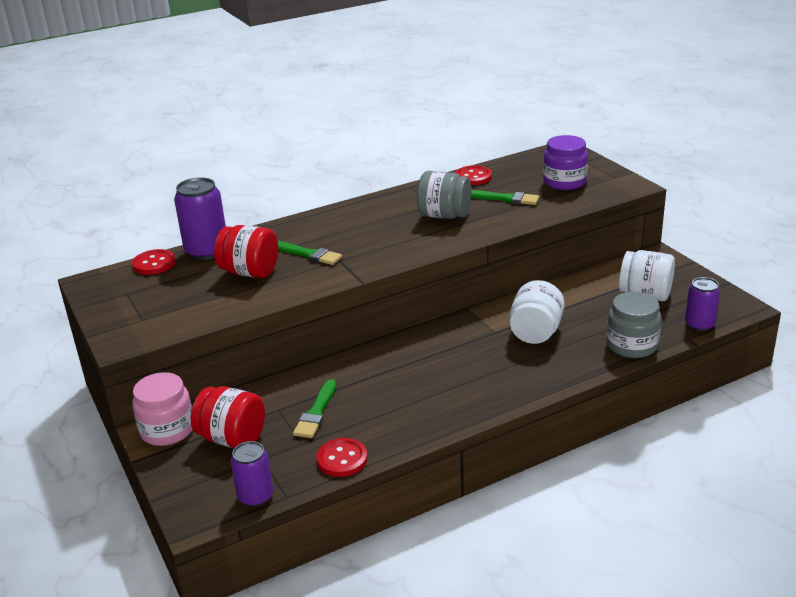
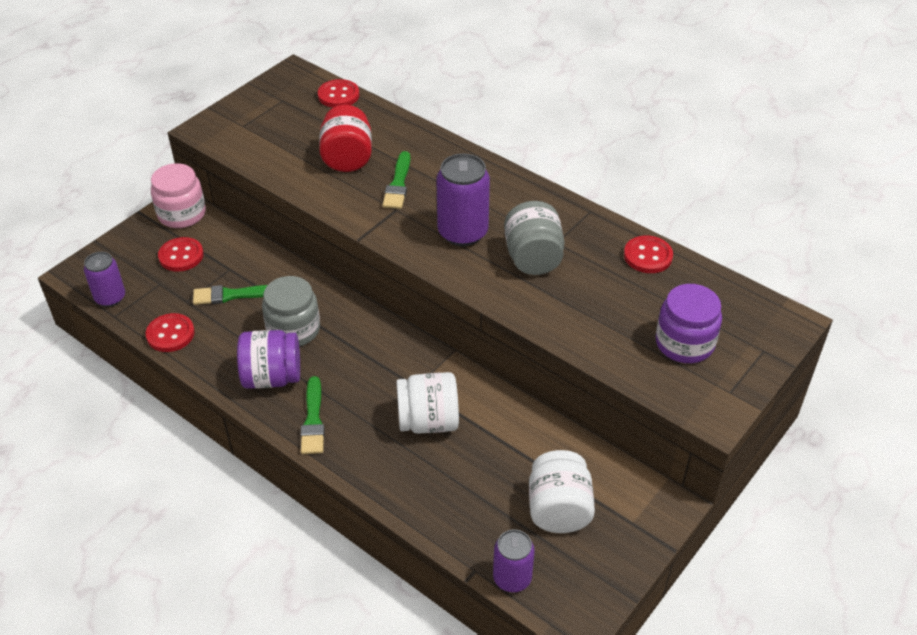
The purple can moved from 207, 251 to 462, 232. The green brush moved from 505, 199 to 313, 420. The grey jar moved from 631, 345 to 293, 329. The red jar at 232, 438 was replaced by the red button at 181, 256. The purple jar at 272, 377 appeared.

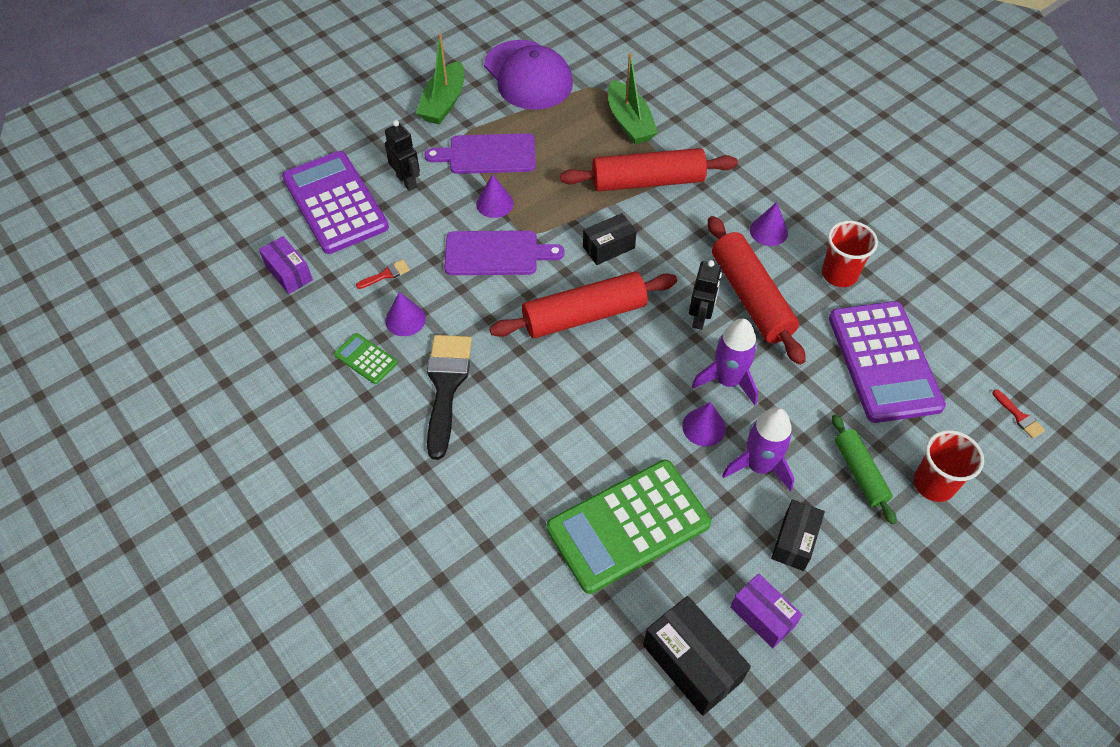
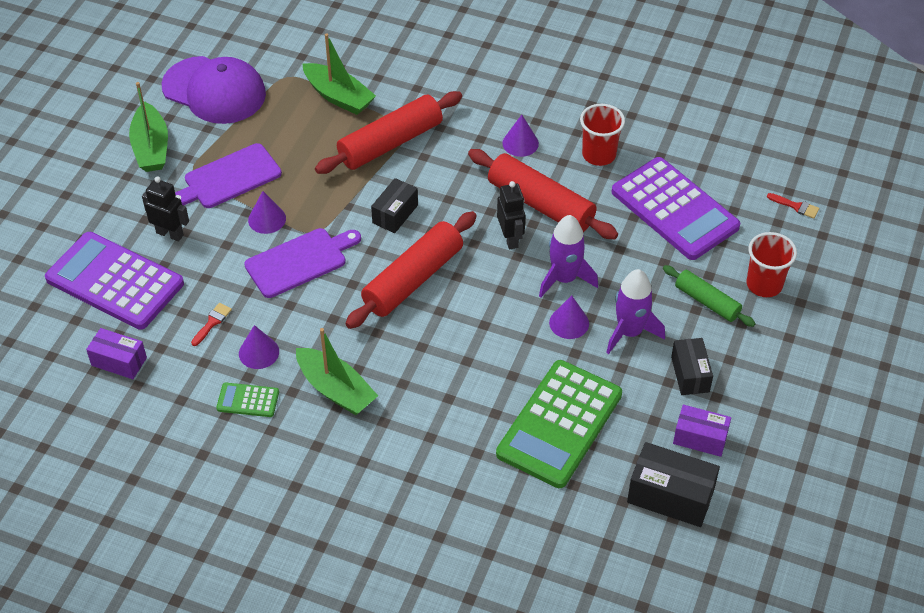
The black brush at 446, 386 was replaced by the green boat at 336, 389.

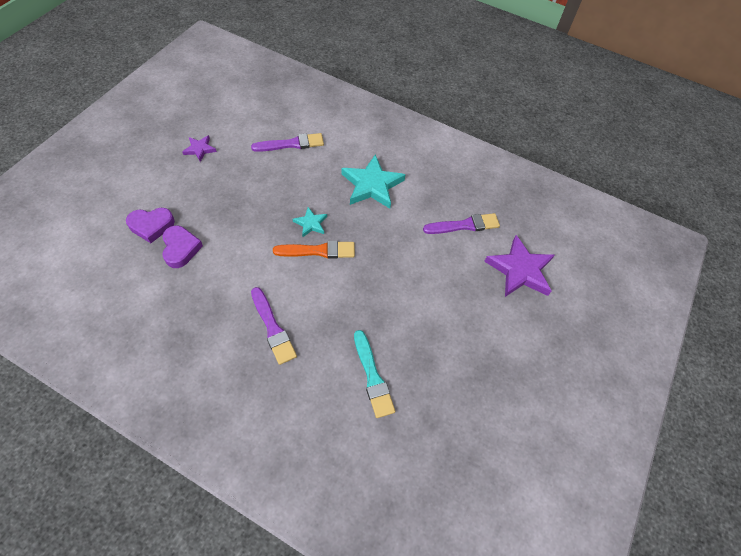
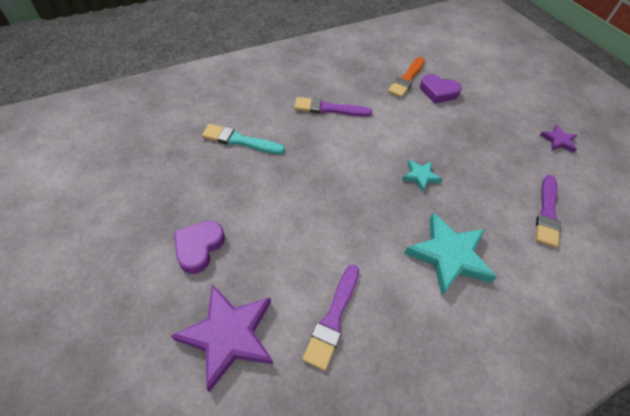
The purple heart moved from 151, 226 to 199, 247. The orange brush moved from 318, 251 to 407, 79.

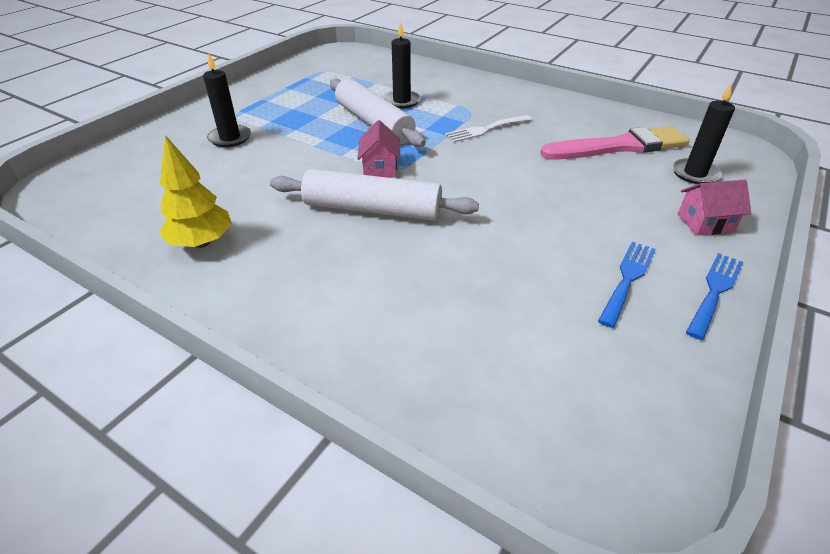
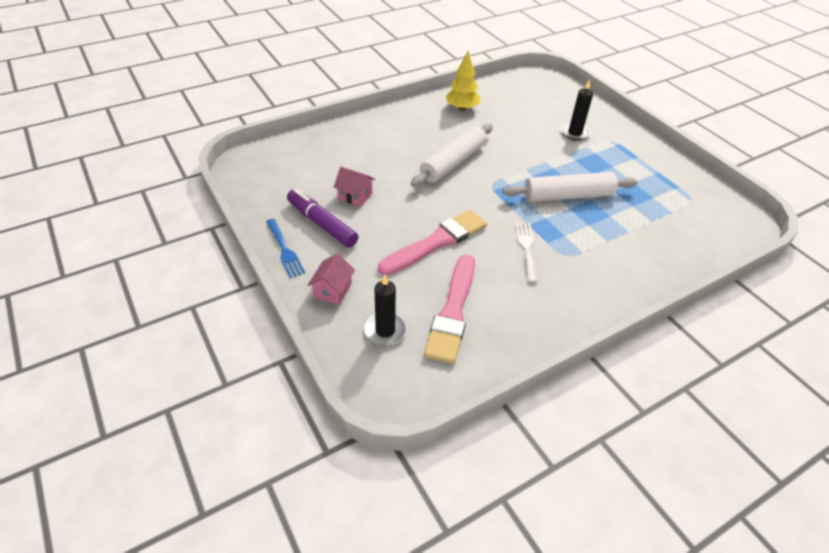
The black candle at 401, 101 disappeared. The pink house moved from 380, 168 to 355, 196. The blue fork at 627, 279 was replaced by the purple marker at 322, 224. The pink brush at 436, 242 appeared.

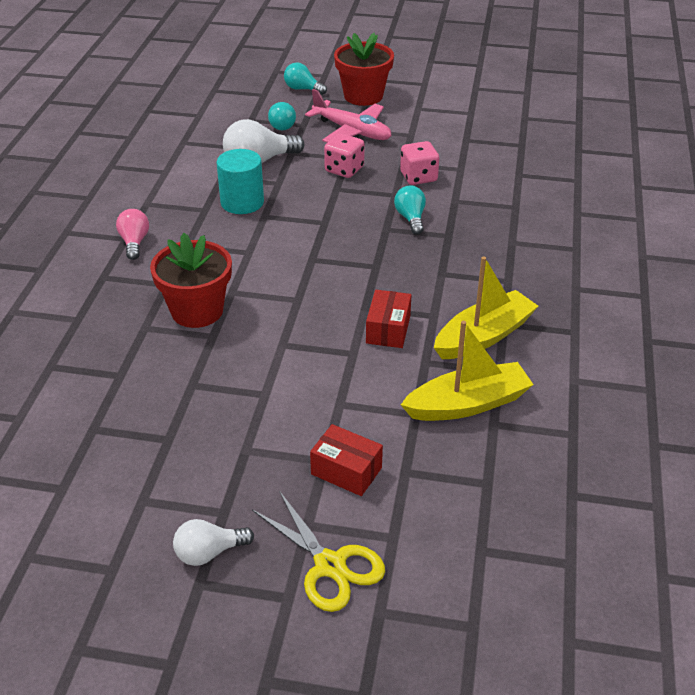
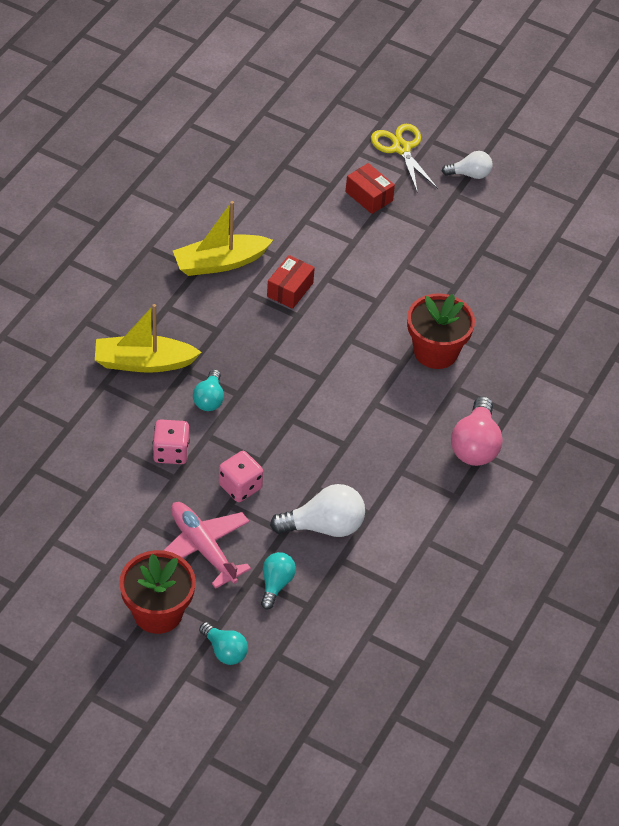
The turquoise cylinder at 242, 202 disappeared. The pink light bulb at 134, 242 changed to 1.63 times the size. The yellow boat moved from 467, 404 to 143, 362.

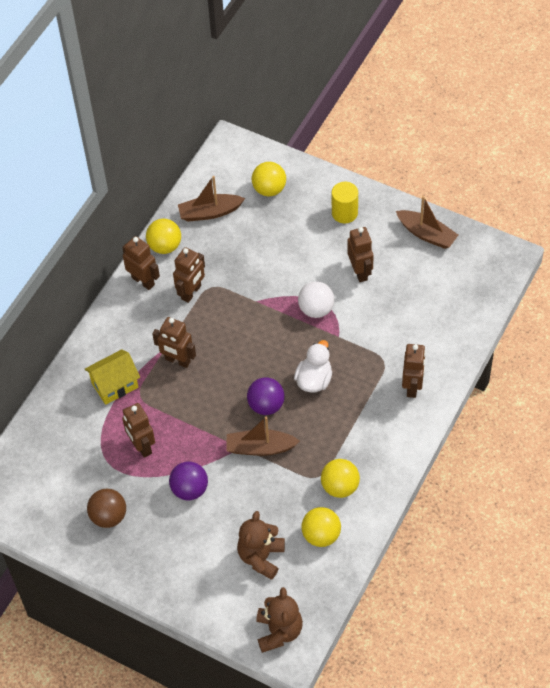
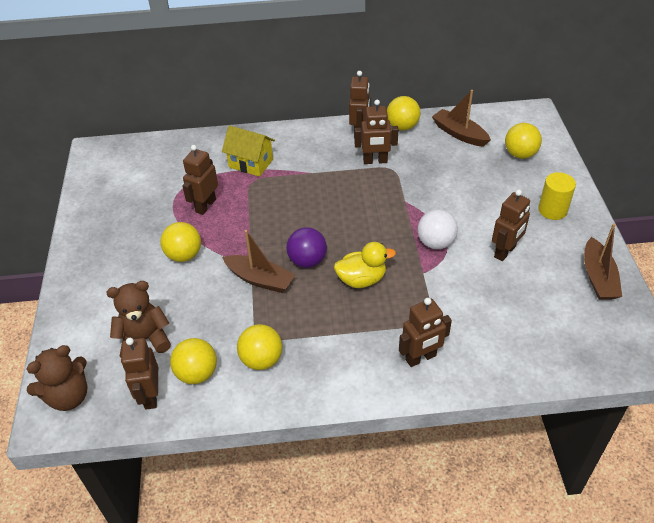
The brown robot moved from 177, 360 to 150, 395. The white duck at 314, 380 became the yellow duck at 361, 279. The brown boat at 260, 448 turned 150 degrees clockwise. The purple ball at 190, 489 became the yellow ball at 184, 255. The brown ball at 109, 516 disappeared.

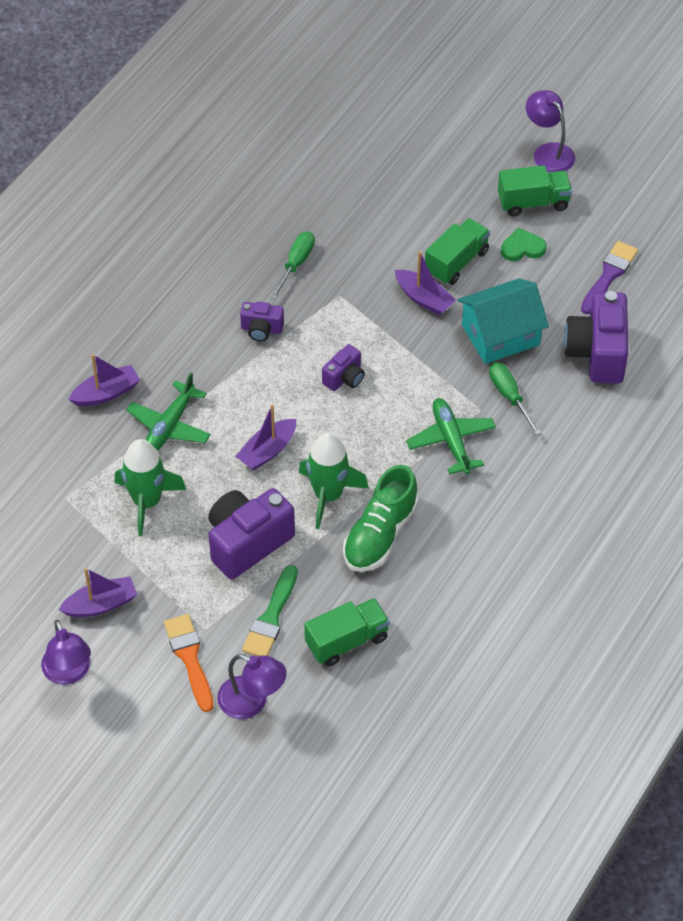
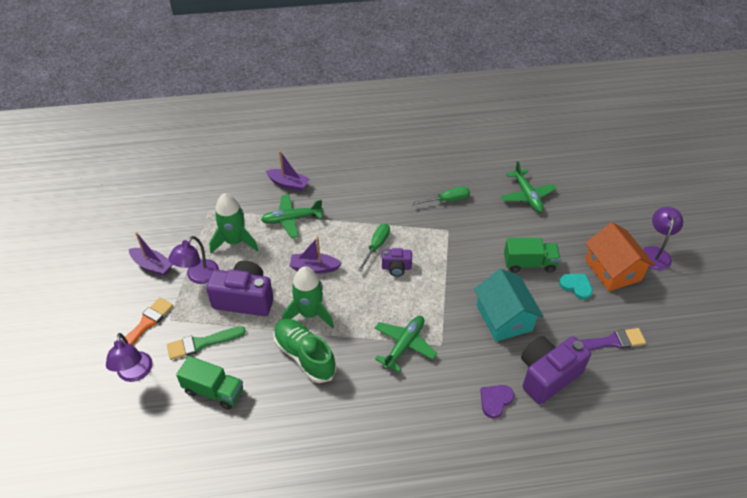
The green truck at 533, 202 was replaced by the orange house at 613, 270. The green heart at 522, 248 became the turquoise heart at 576, 286. The purple boat at 424, 299 disappeared. The turquoise house at 500, 335 turned 45 degrees clockwise. The purple camera at 261, 329 disappeared. The green screwdriver moved from 509, 396 to 376, 246. The green shoe at 380, 534 turned 60 degrees clockwise. The purple lamp moved from 69, 673 to 198, 276. The green plane at 527, 196 appeared. The purple heart at 495, 401 appeared.

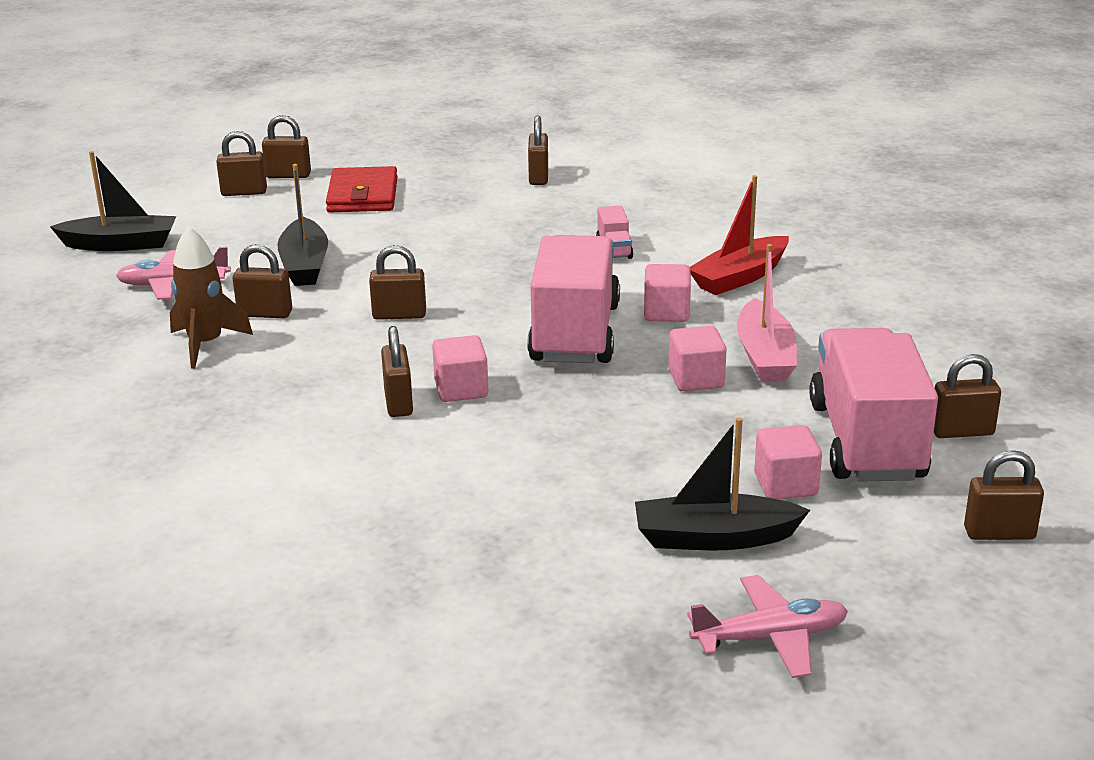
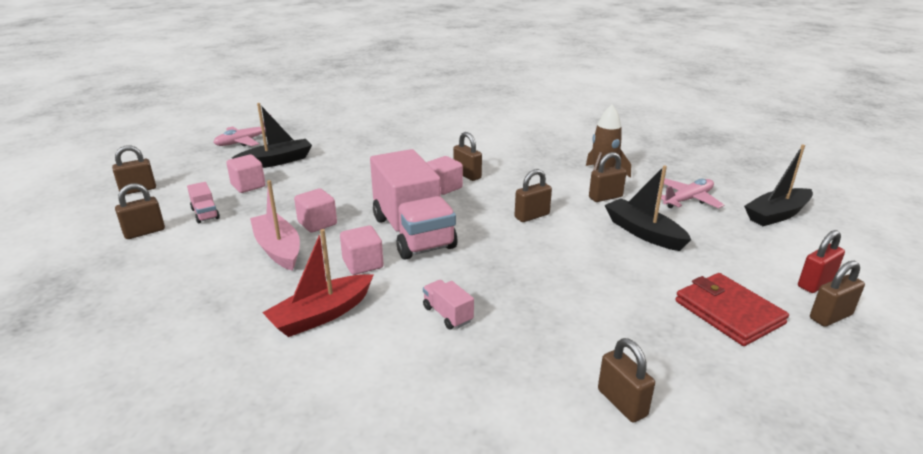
The brown padlock at 244, 192 became the red padlock at 815, 283. The red boat at 740, 277 turned 150 degrees counterclockwise. The pink truck at 866, 441 changed to 0.41 times the size.

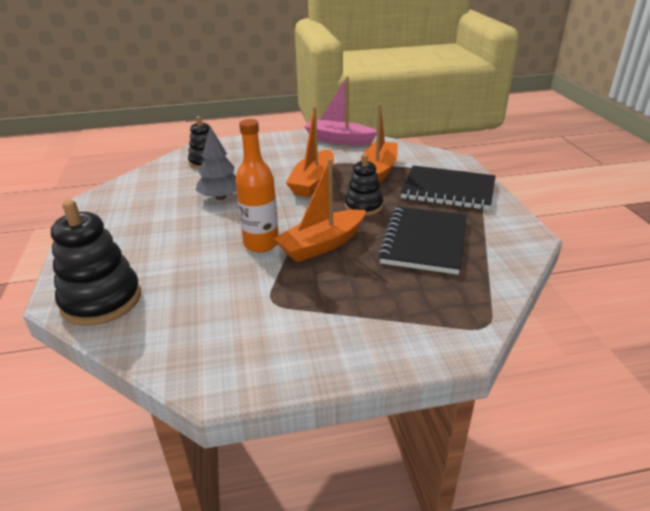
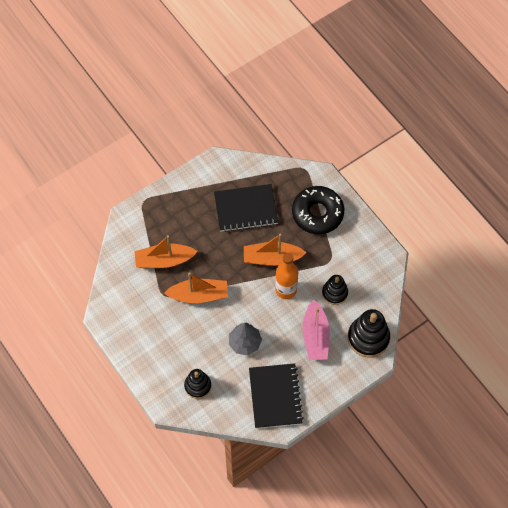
The pink boat moved from 339, 140 to 315, 336. The black stacking toy moved from 363, 206 to 334, 293. The orange boat at 322, 245 turned 150 degrees clockwise. The black notebook moved from 448, 190 to 275, 396. The black donut at 317, 213 appeared.

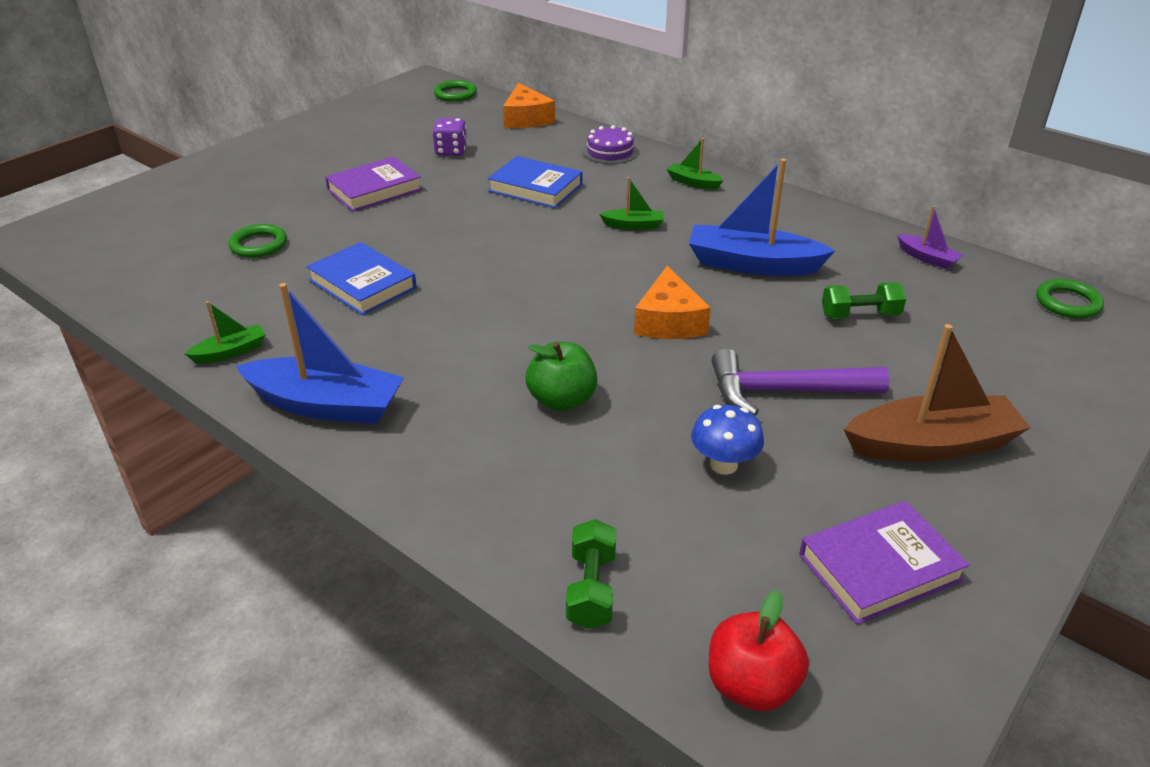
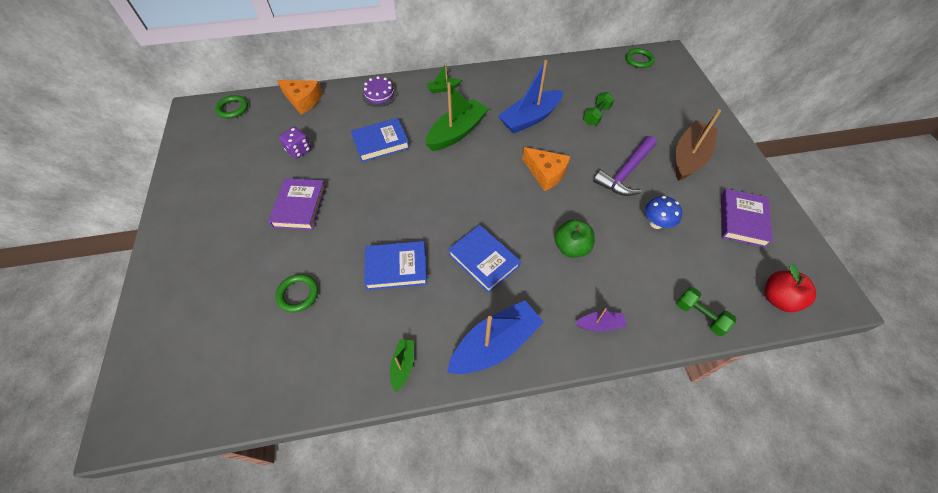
The green boat at 633, 225 changed to 2.06 times the size. The purple boat moved from 927, 258 to 600, 324. The blue book at 484, 260 appeared.

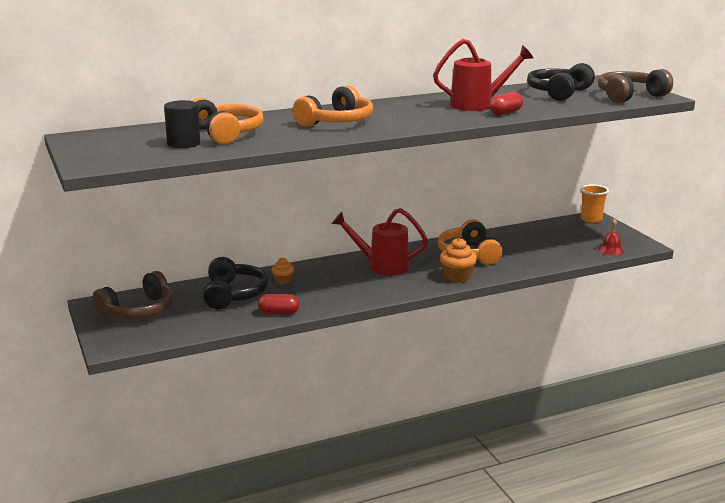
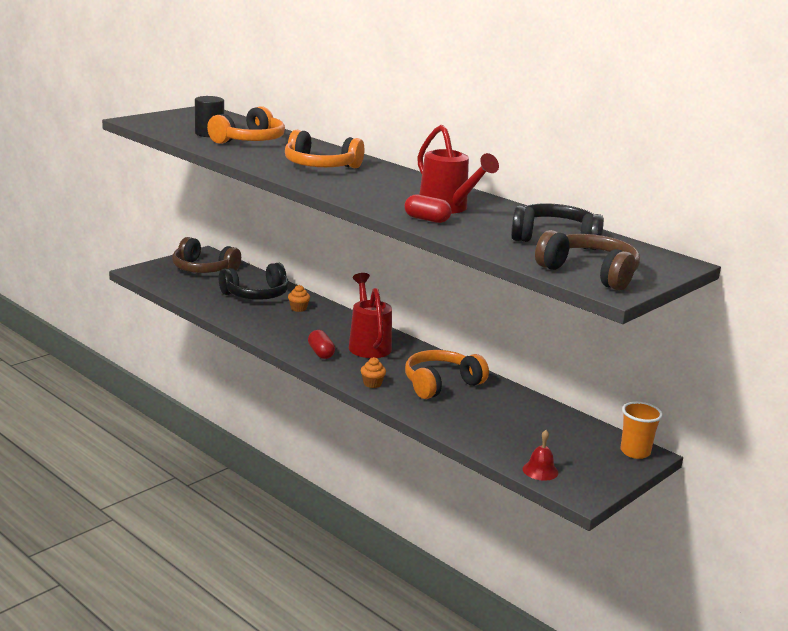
The orange cupcake at 457, 277 changed to 0.60 times the size. The red capsule moved from 279, 313 to 321, 353.

